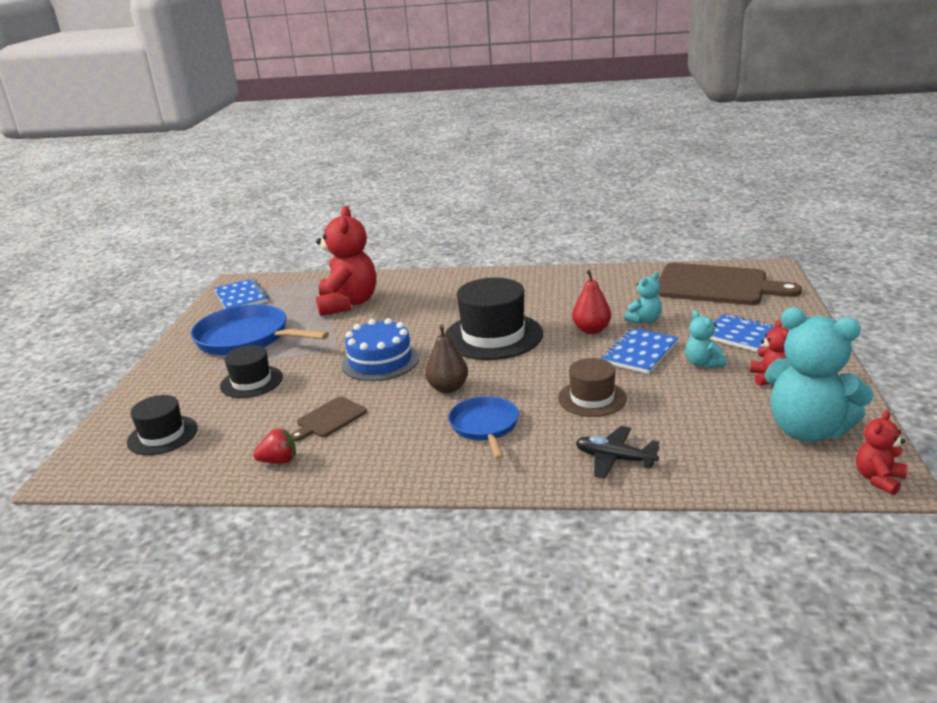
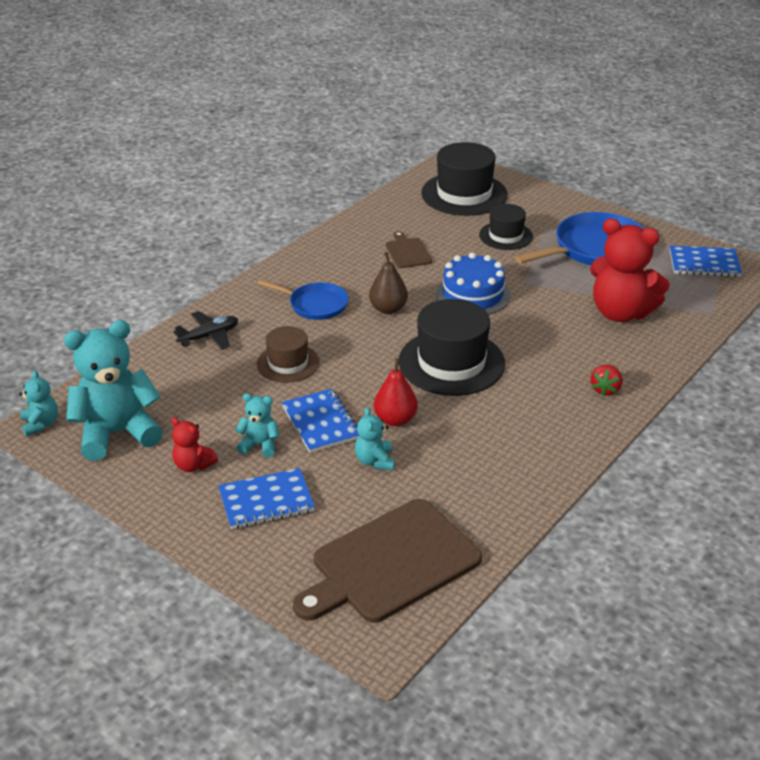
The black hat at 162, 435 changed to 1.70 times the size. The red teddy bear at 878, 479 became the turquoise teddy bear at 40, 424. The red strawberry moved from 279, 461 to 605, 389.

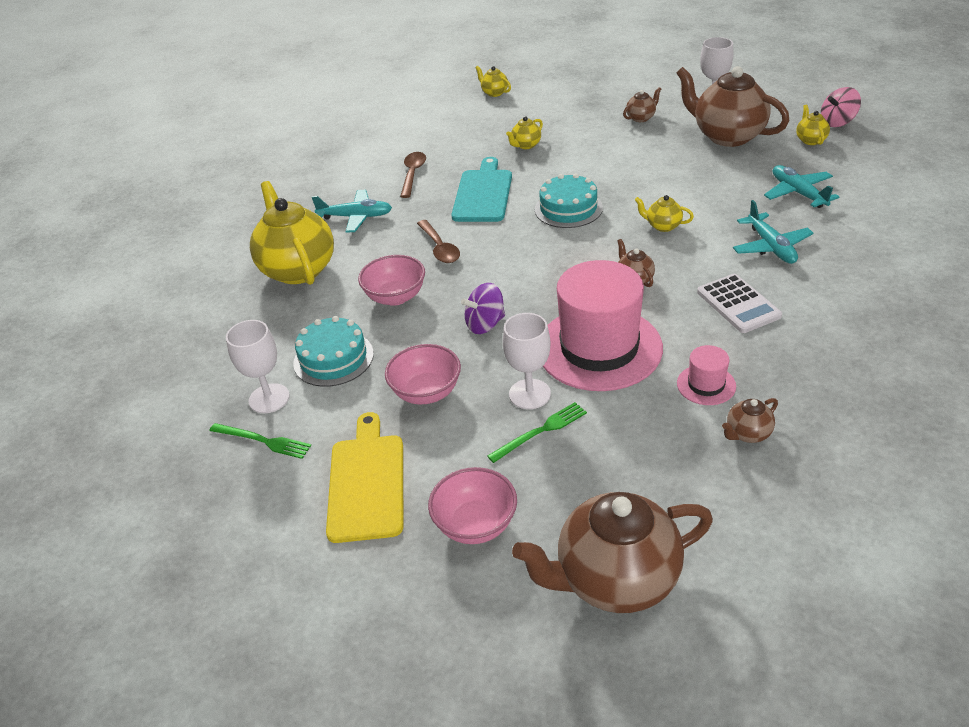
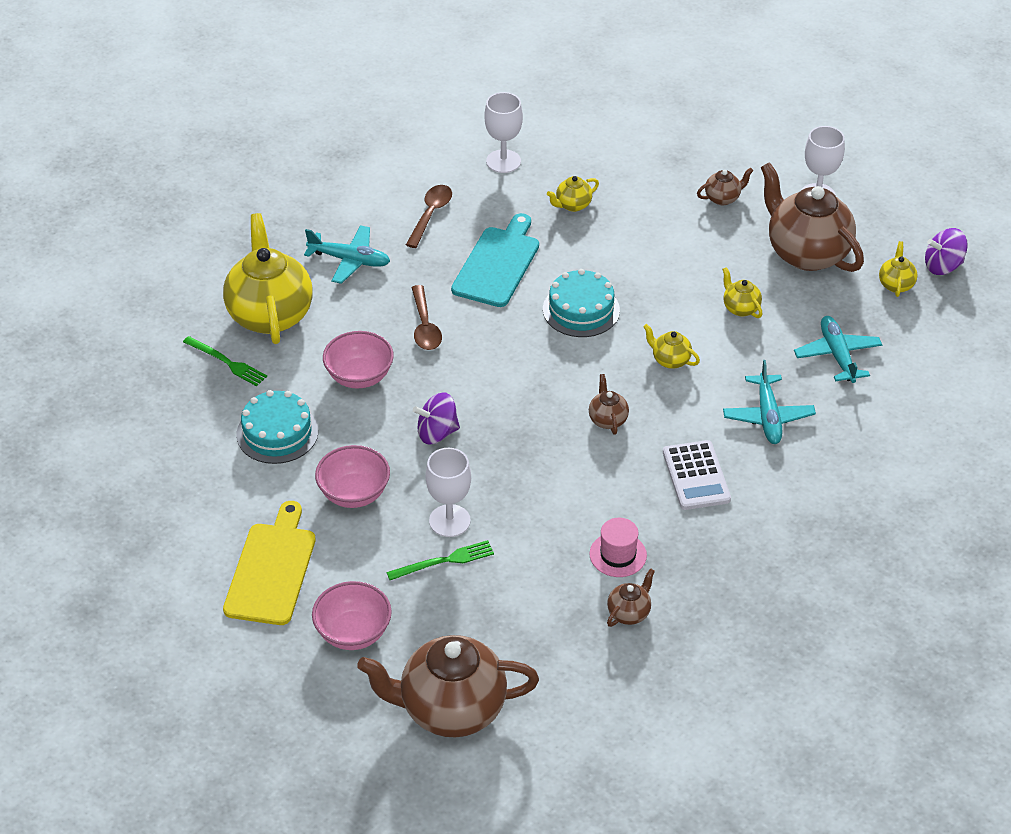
The yellow teapot moved from 494, 93 to 740, 308. The pink spinning top at 837, 122 became the purple spinning top at 943, 266. The pink hat at 599, 348 disappeared. The white goblet moved from 269, 398 to 503, 161. The brown teapot at 747, 434 turned 150 degrees clockwise. The green fork moved from 263, 441 to 227, 362.

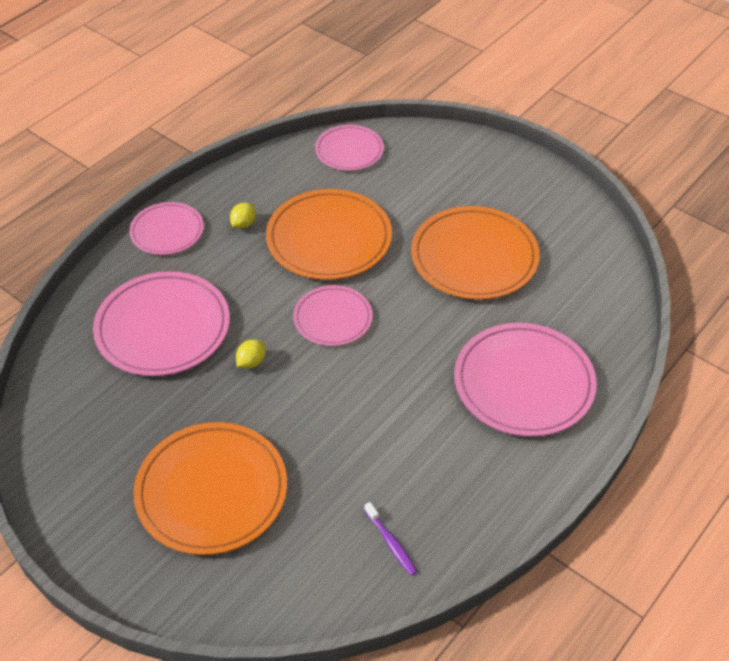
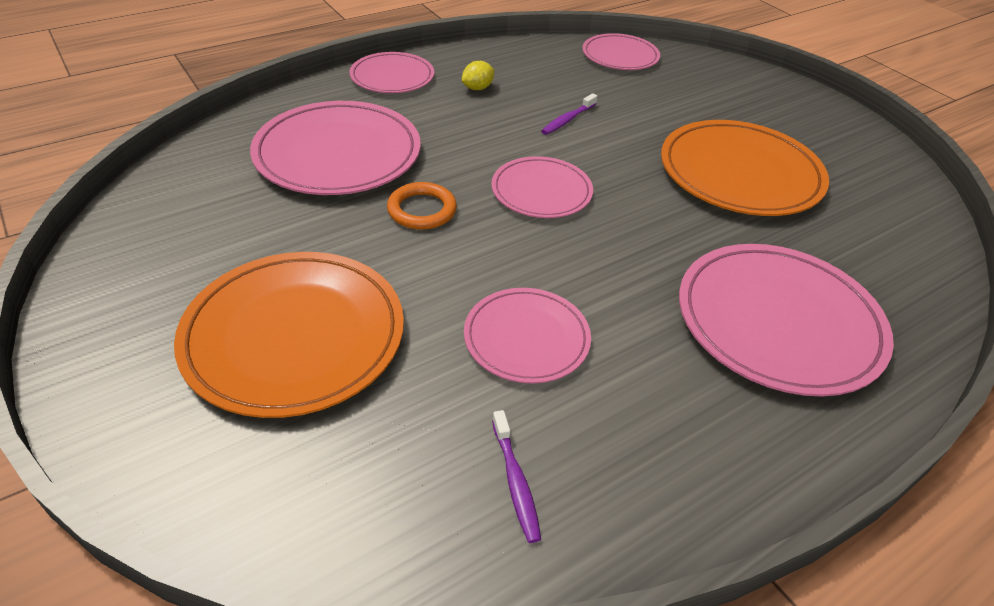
The orange plate at 329, 239 was replaced by the purple toothbrush at 567, 120. The yellow lemon at 251, 362 was replaced by the orange ring at 422, 210. The pink plate at 526, 338 appeared.

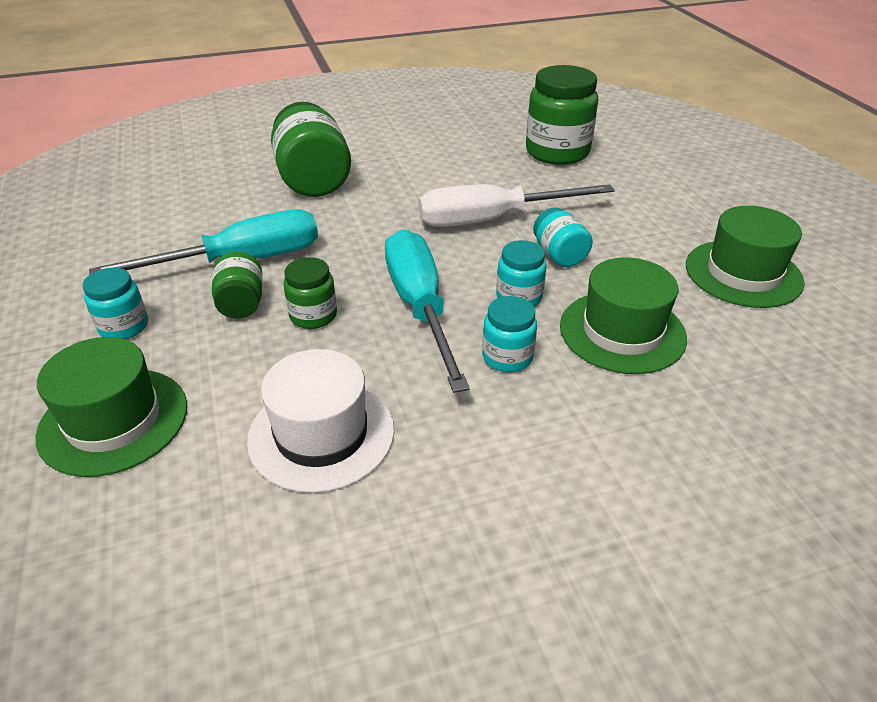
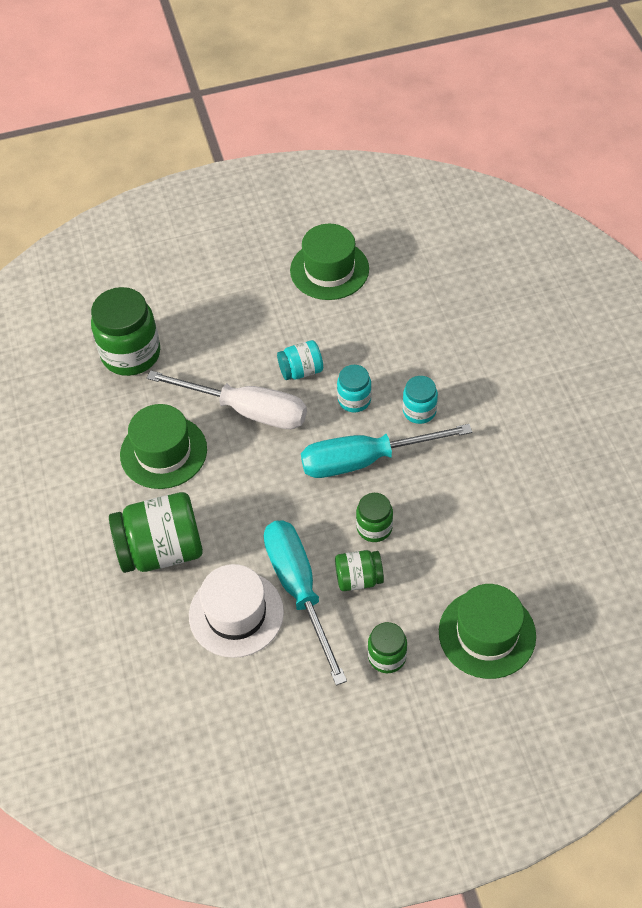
The white screwdriver at 492, 220 turned 60 degrees counterclockwise. The green hat moved from 622, 332 to 163, 452. The turquoise jar at 124, 326 became the green jar at 387, 656. The white hat moved from 321, 434 to 236, 613.

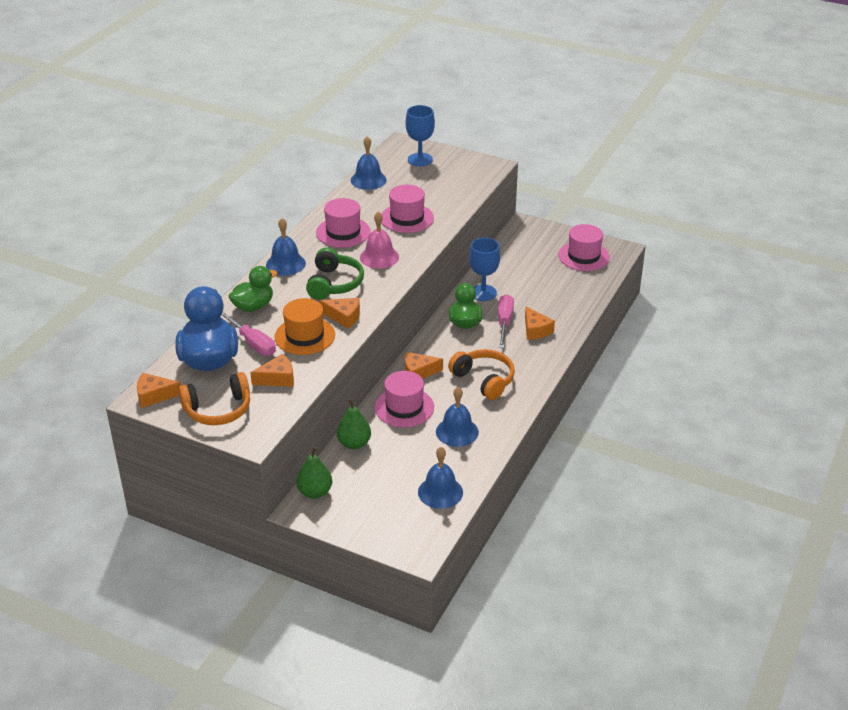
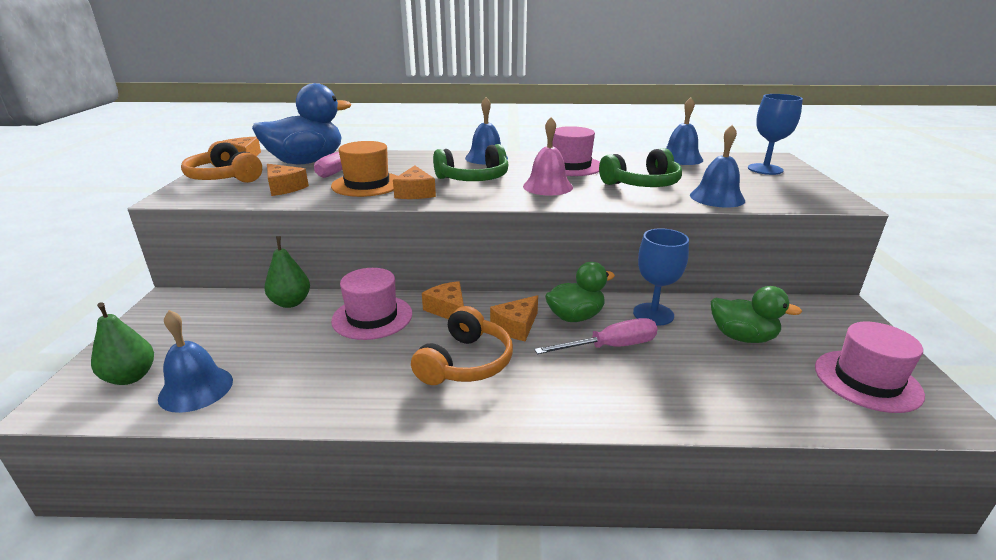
The pink hat at 407, 218 was replaced by the green headphones at 642, 184. The green duck moved from 253, 306 to 742, 337. The orange cheese moved from 535, 330 to 516, 326. The blue bell moved from 457, 432 to 717, 197. The green pear moved from 315, 492 to 130, 377.

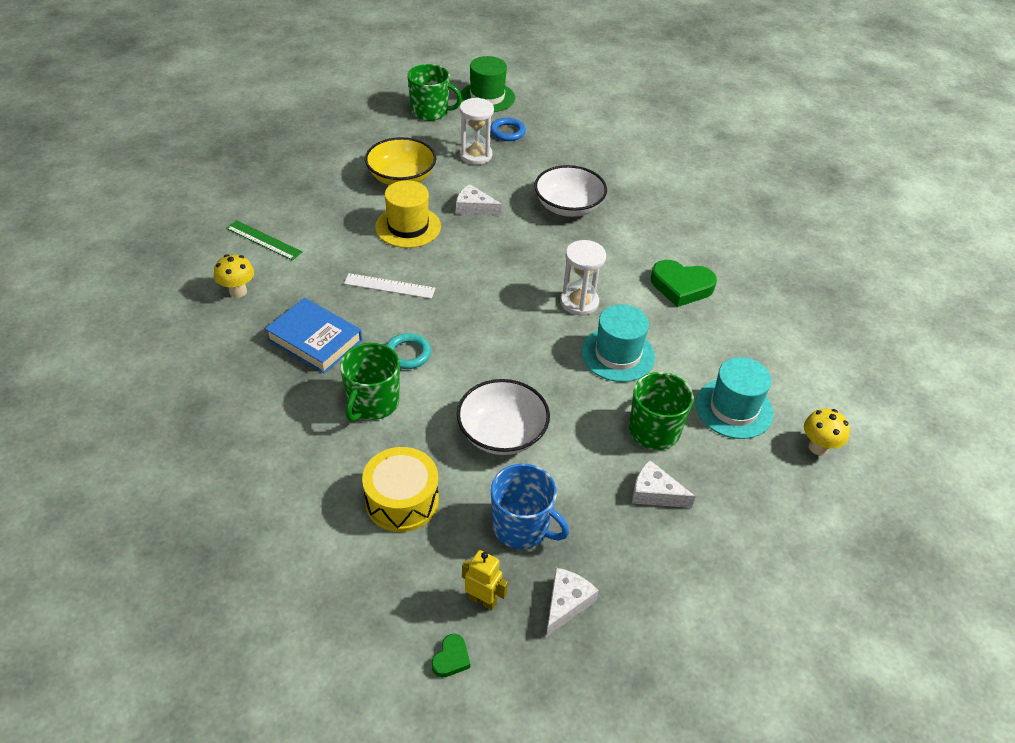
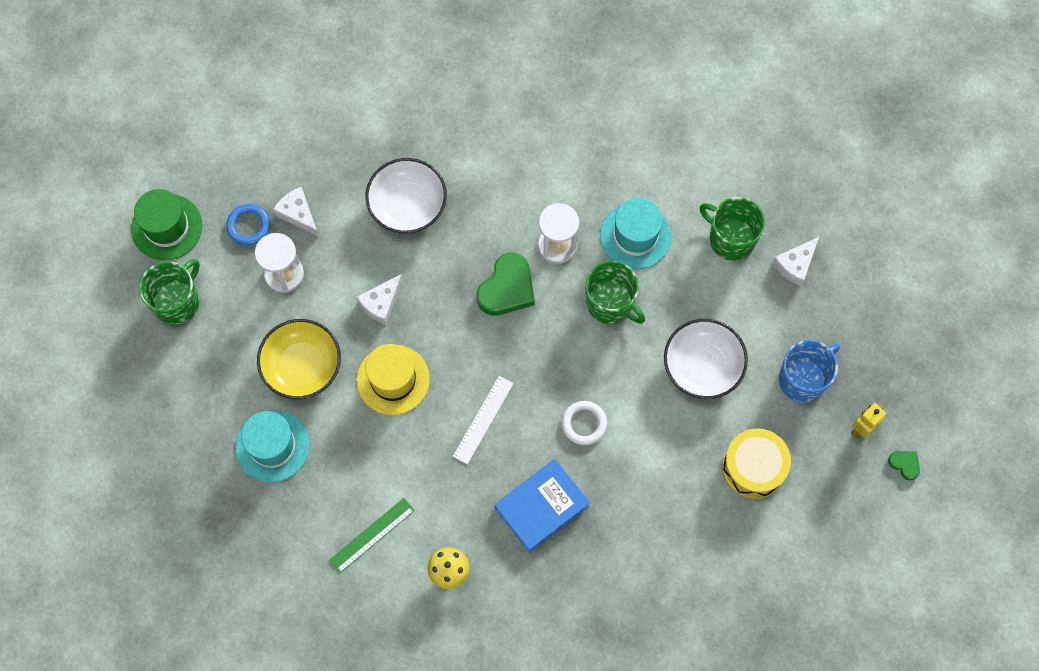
The green heart moved from 681, 286 to 507, 288. The turquoise ring at 407, 354 became the white ring at 584, 424. The green mug moved from 372, 403 to 610, 303. The turquoise hat moved from 733, 408 to 272, 446. The yellow mushroom at 818, 447 disappeared. The white cheese moved from 566, 603 to 298, 214.

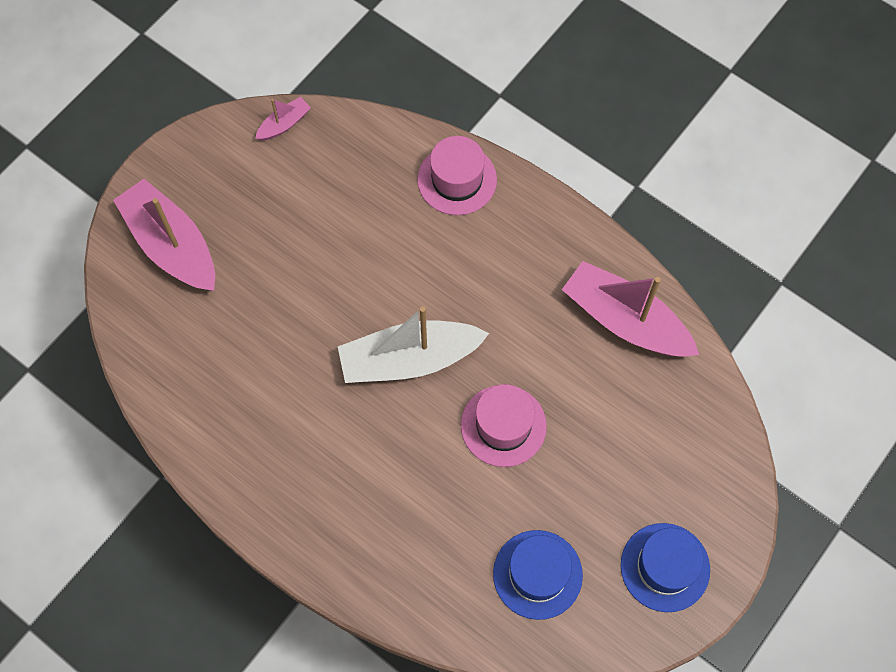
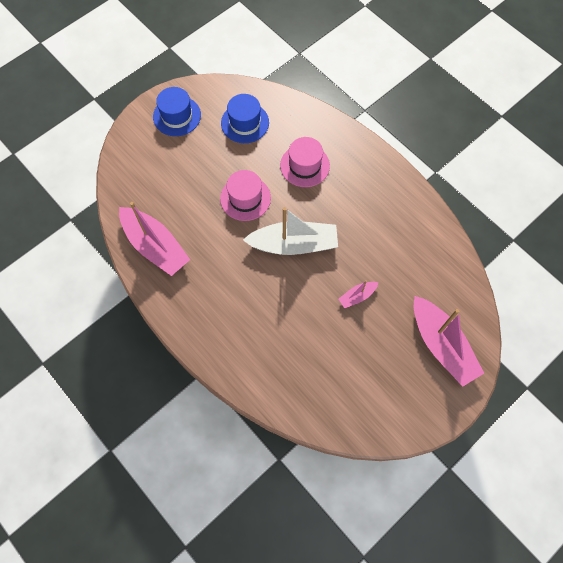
The pink boat moved from 284, 124 to 357, 296. The pink hat moved from 457, 179 to 305, 165.

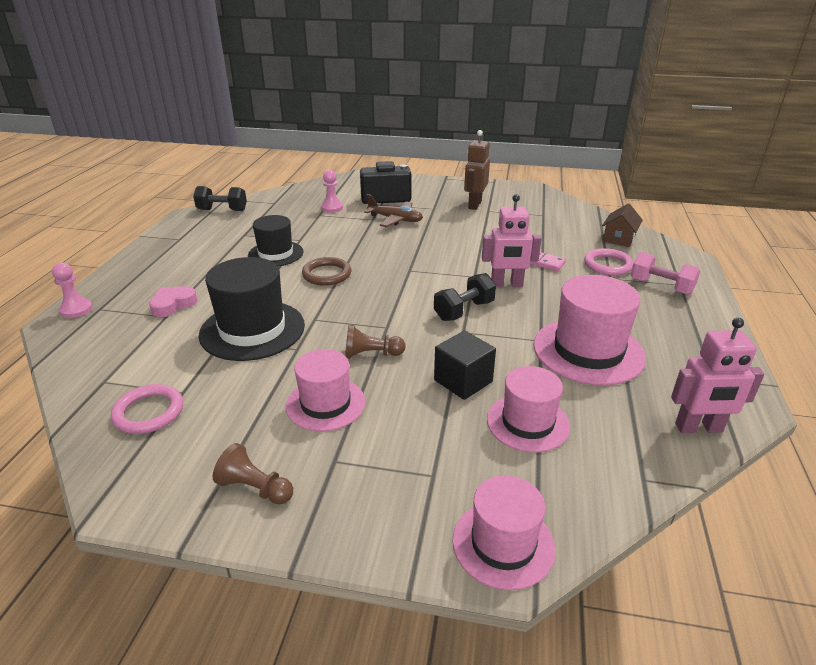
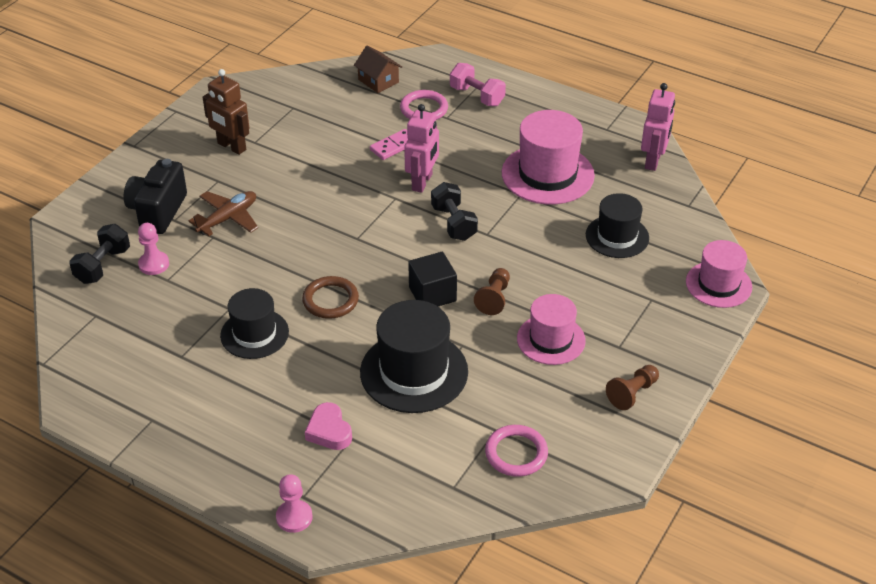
The black dumbbell moved from 222, 210 to 103, 265. The pink dumbbell at 661, 286 turned 75 degrees clockwise. The black cube moved from 463, 381 to 432, 294. The pink hat at 527, 422 became the black hat at 617, 236.

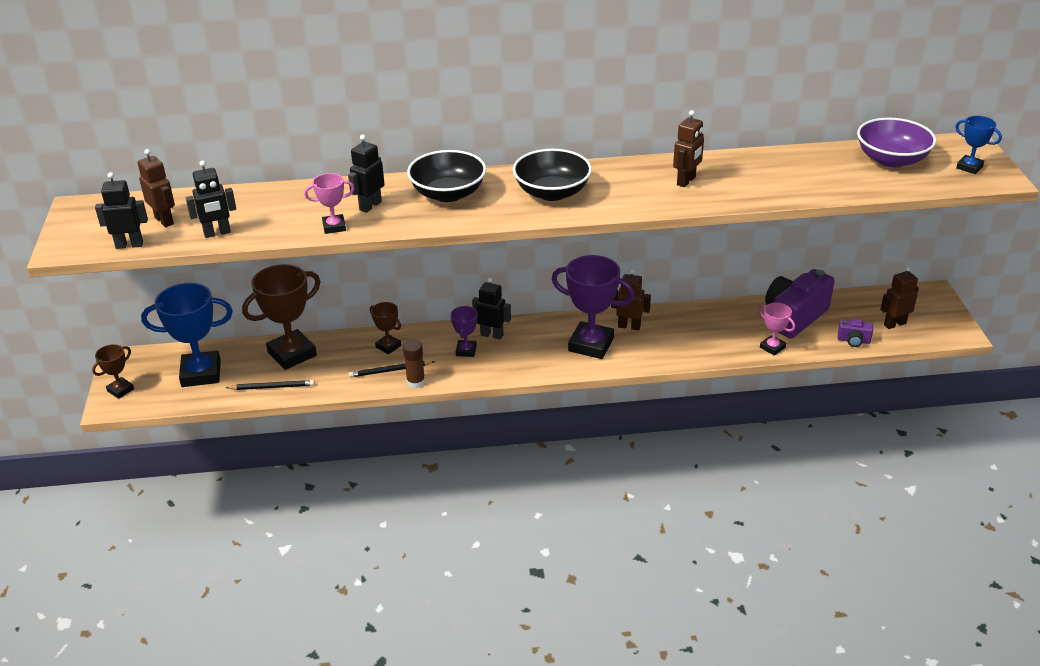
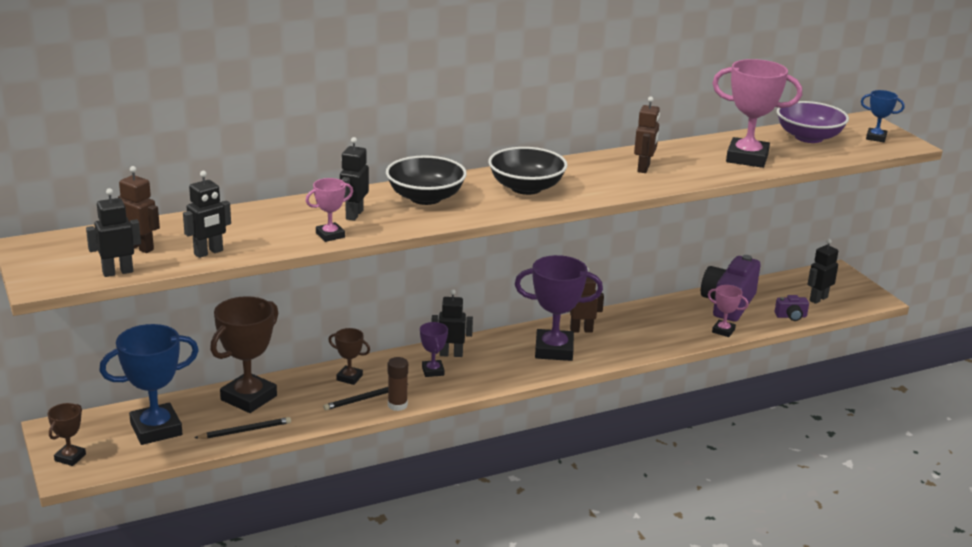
The brown robot at 894, 324 became the black robot at 818, 299. The pink trophy at 747, 158 appeared.

